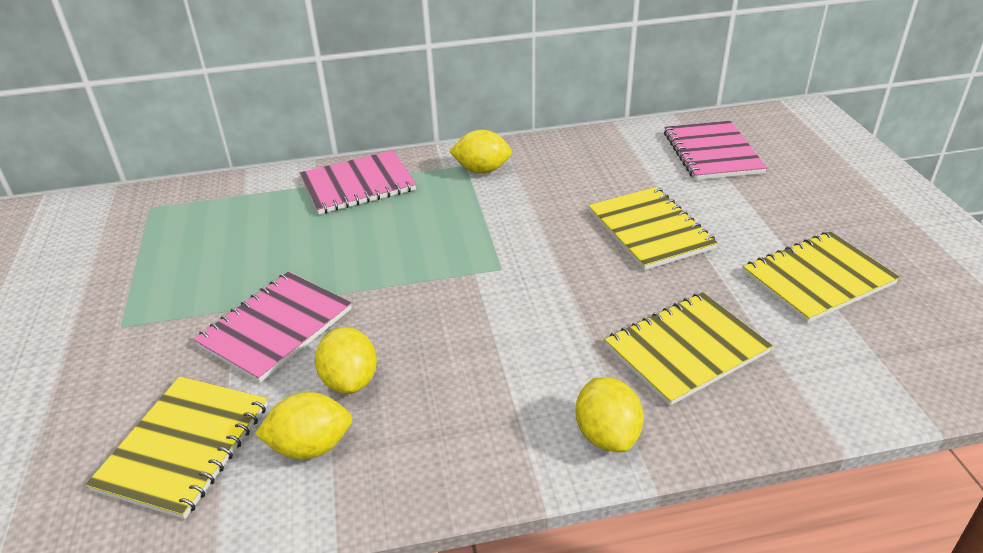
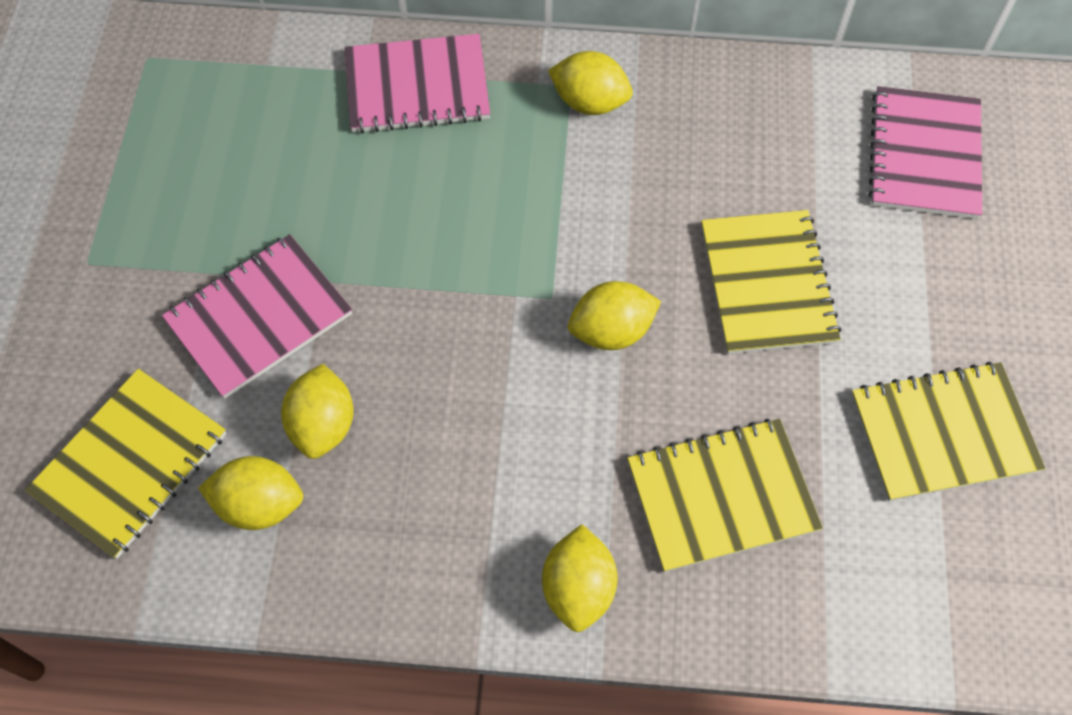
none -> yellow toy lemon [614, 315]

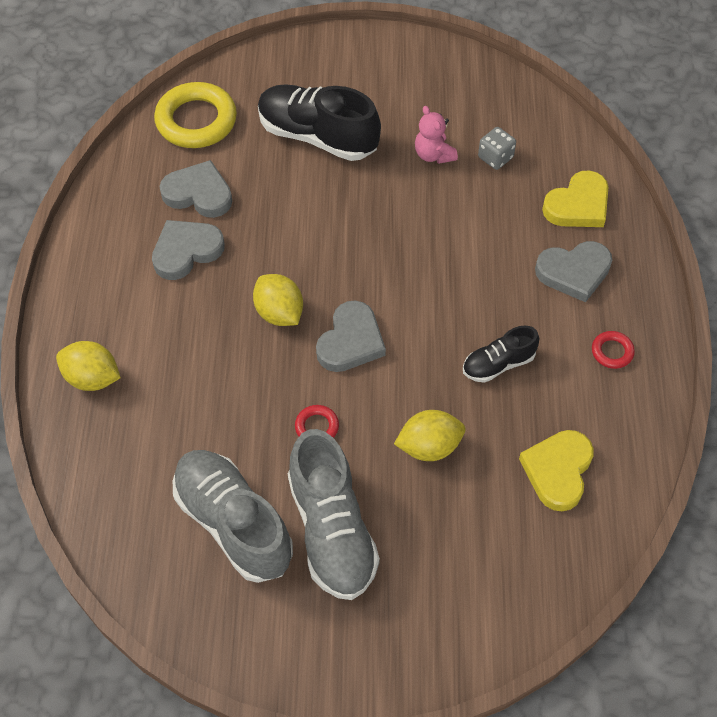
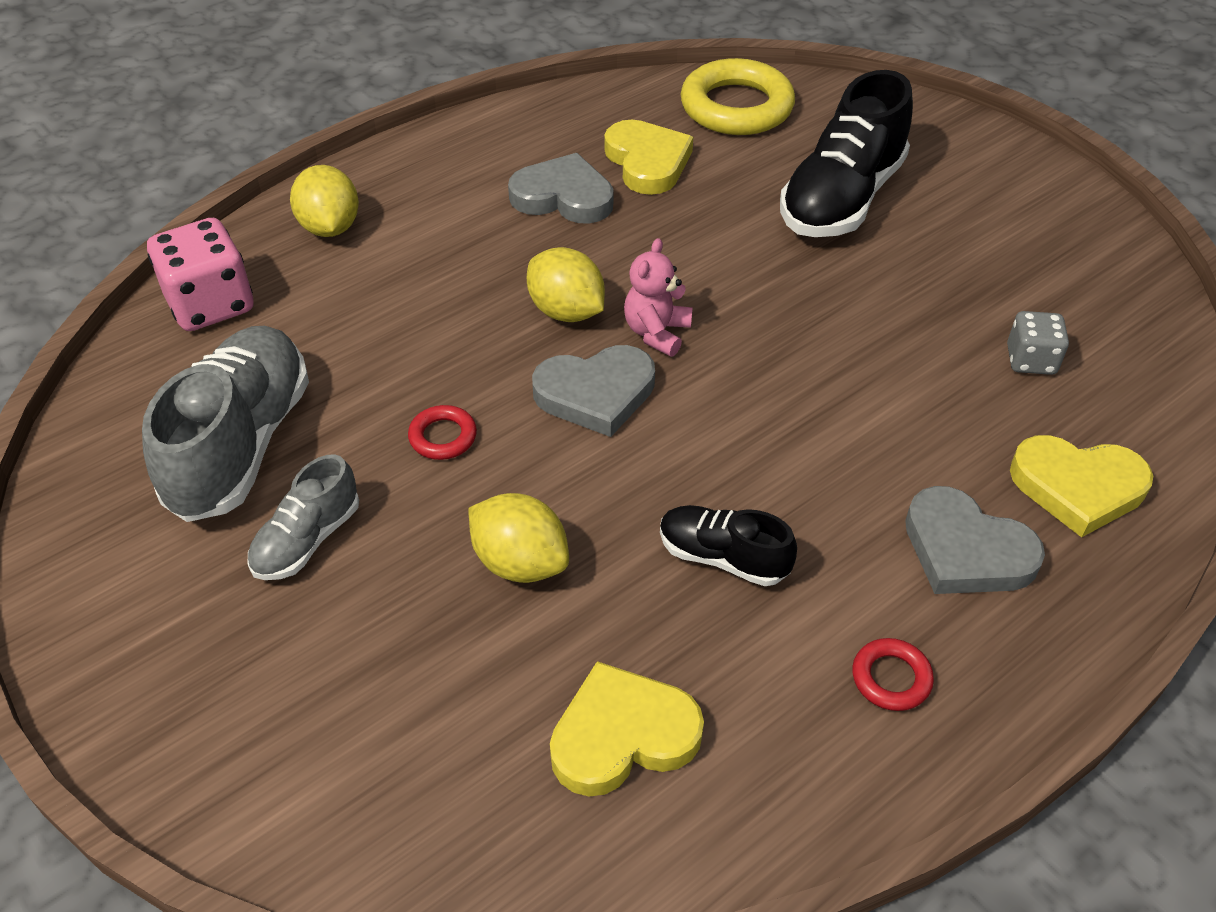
none -> rosy game die [200, 274]
grey shoe [334, 514] -> grey shoe [303, 517], x0.54
yellow toy lemon [278, 300] -> yellow toy lemon [566, 284], 60 degrees counterclockwise
grey heart shape [196, 189] -> yellow heart shape [648, 157]
rosy teddy [436, 135] -> rosy teddy [658, 297], move
ebony shoe [319, 122] -> ebony shoe [846, 153], 135 degrees counterclockwise

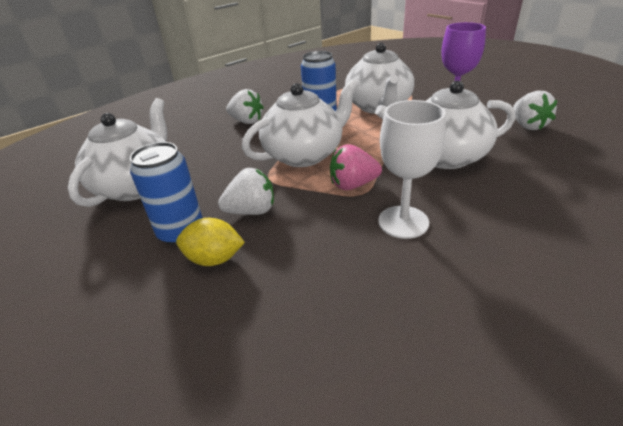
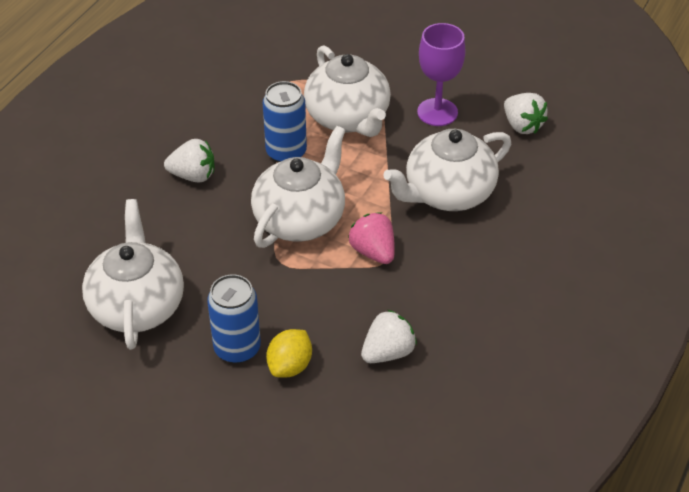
yellow toy lemon [210, 242] -> yellow toy lemon [289, 353], 45 degrees counterclockwise
rosy toy strawberry [356, 167] -> rosy toy strawberry [371, 238], 90 degrees clockwise
pure white toy strawberry [246, 191] -> pure white toy strawberry [389, 336], move
pure white goblet [412, 169] -> none

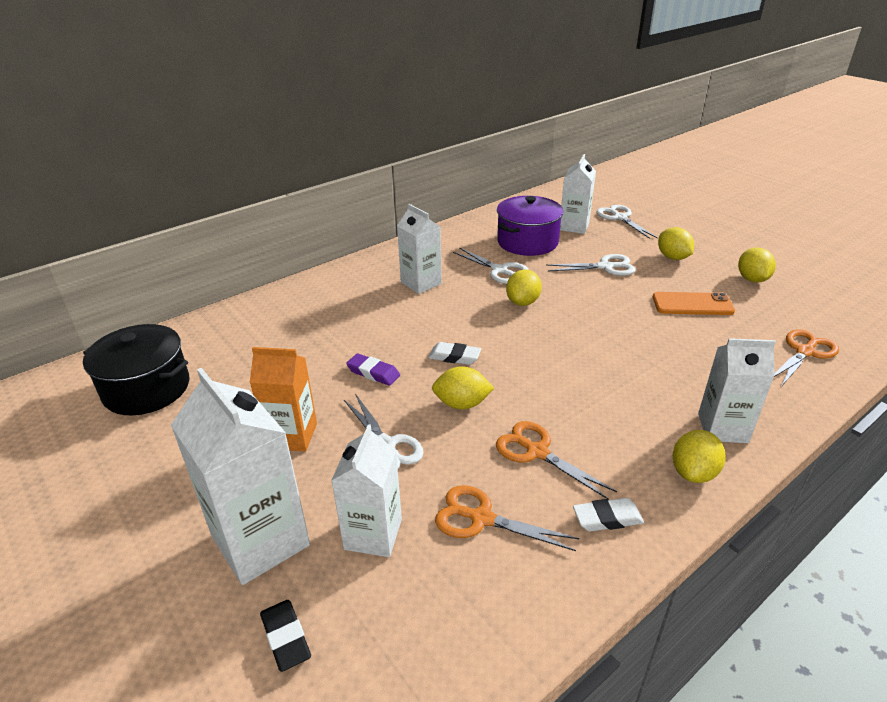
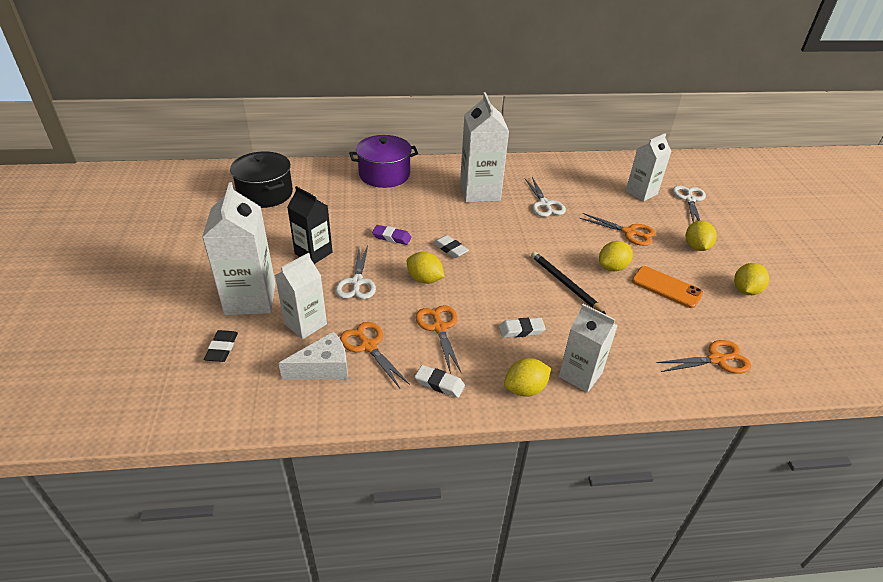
none -> pure white cheese wedge [313, 355]
orange juice carton [283, 399] -> ebony juice carton [310, 225]
purple stockpot [530, 226] -> purple stockpot [383, 161], move
purple pencil eraser [373, 369] -> purple pencil eraser [391, 235], 45 degrees counterclockwise
pure white juice carton [419, 249] -> pure white juice carton [484, 147], x1.53
none -> pure white pencil eraser [522, 328]
none -> ebony pencil [568, 282]
pure white shears [591, 265] -> orange shears [617, 229]
yellow toy lemon [524, 288] -> yellow toy lemon [616, 256], move

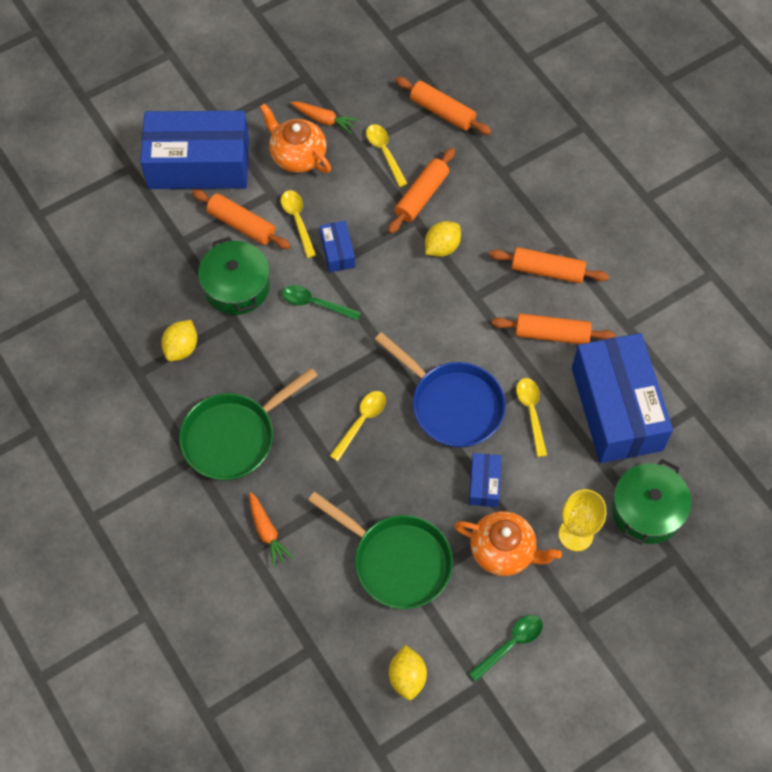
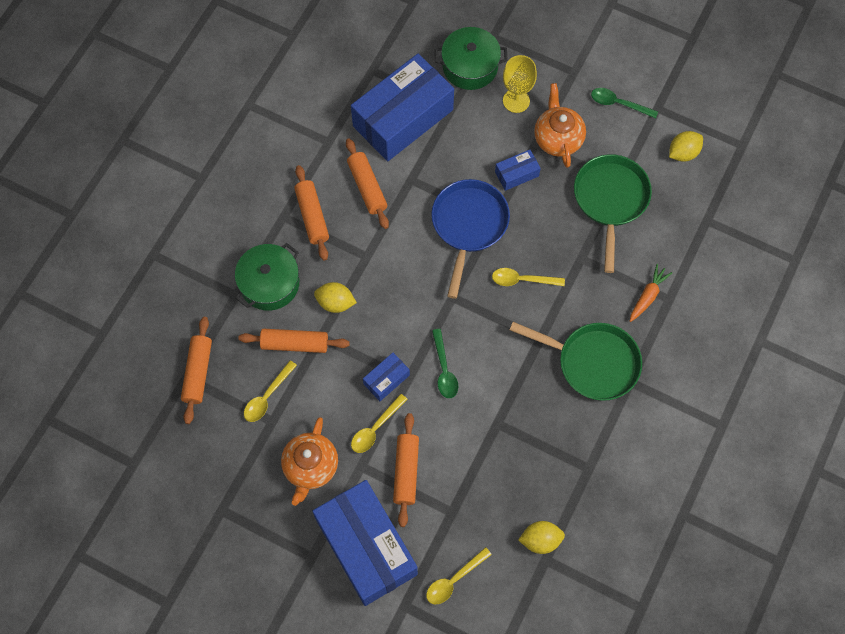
emerald stockpot [234, 276] -> emerald stockpot [267, 277], move
yellow spoon [531, 417] -> yellow spoon [459, 576], move
yellow toy lemon [179, 340] -> yellow toy lemon [541, 537], move
orange carrot [325, 118] -> none

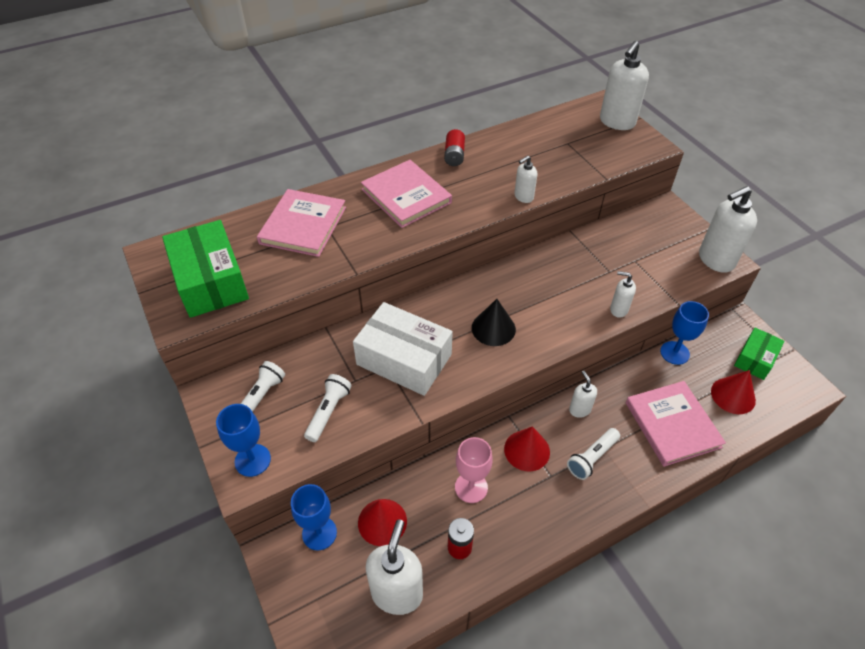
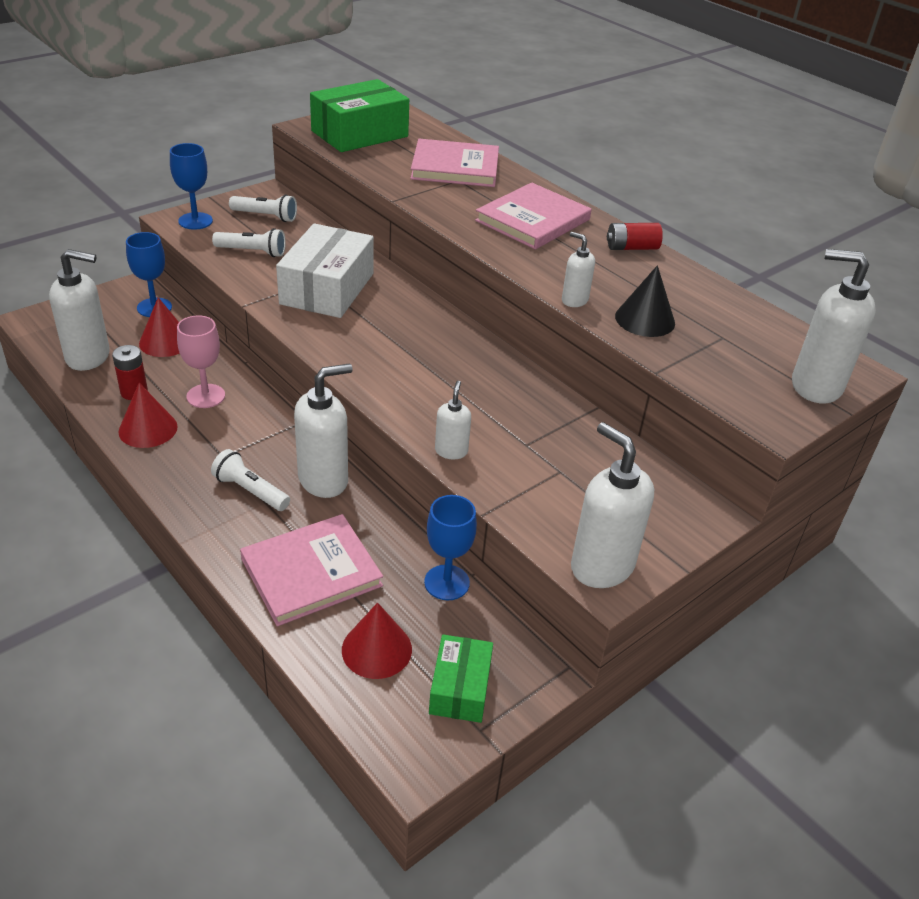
scarlet cone [527, 448] -> scarlet cone [148, 415], move
pure white soap pump [583, 394] -> pure white soap pump [323, 430], x1.90
emerald parcel [759, 354] -> emerald parcel [461, 678], 75 degrees clockwise
ebony cone [494, 322] -> ebony cone [645, 301], move

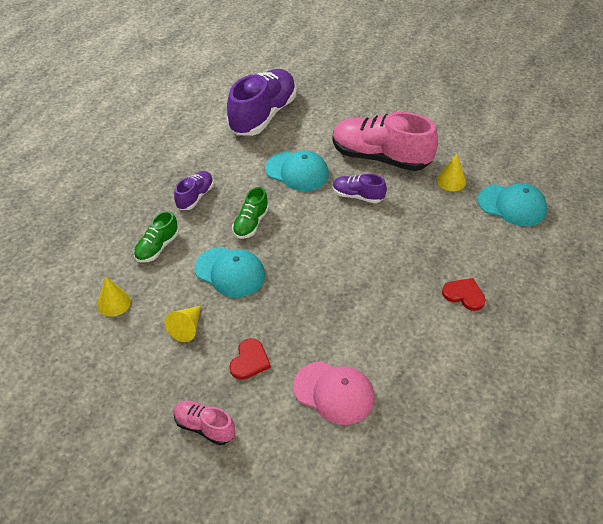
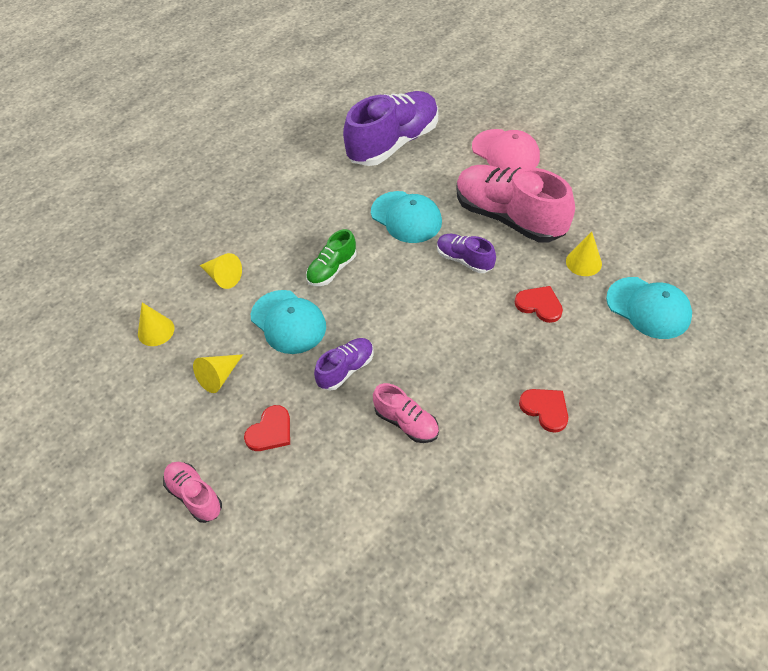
emerald shoe [156, 237] -> yellow cone [221, 271]
purple shoe [194, 190] -> purple shoe [343, 364], move
none -> rosy shoe [406, 413]
rosy baseball cap [334, 393] -> rosy baseball cap [506, 149], move
none -> scarlet heart shape [539, 304]

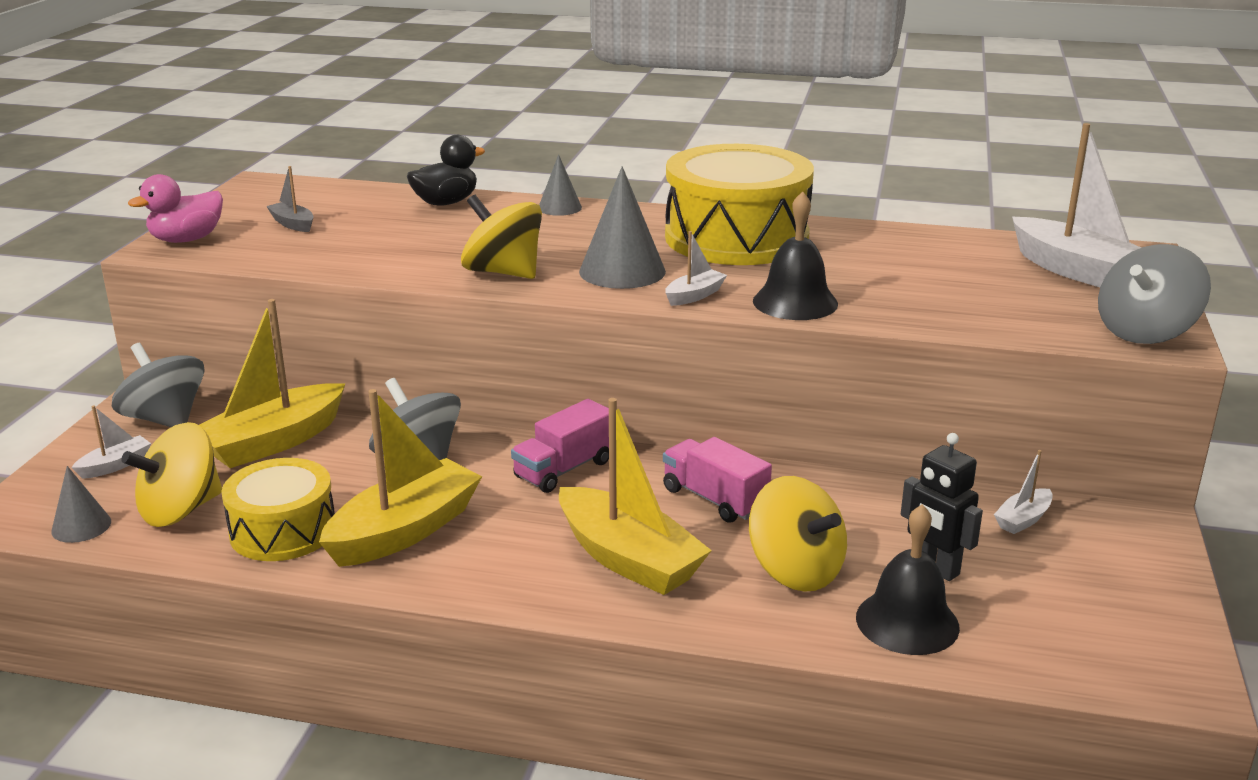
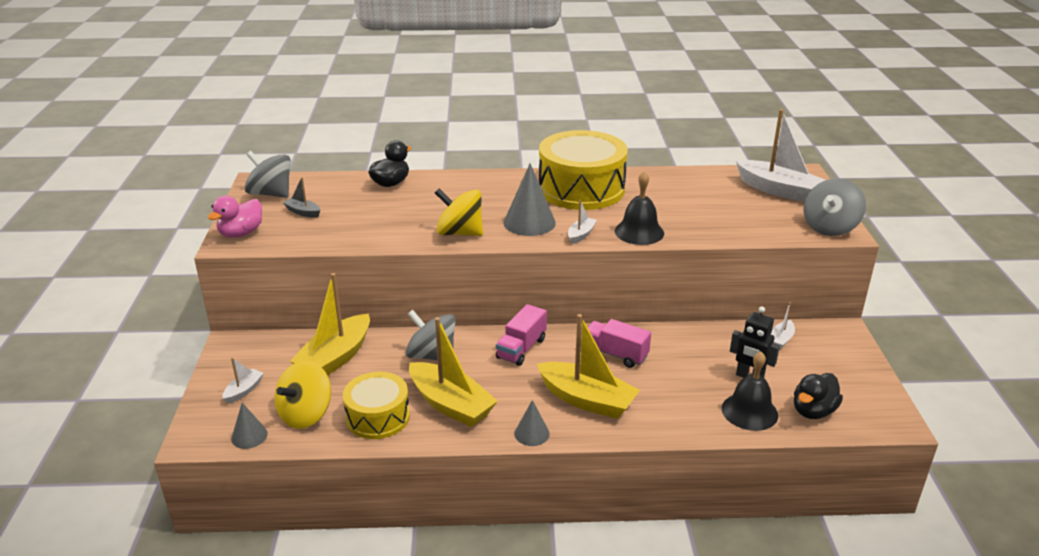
grey spinning top [158, 385] -> grey spinning top [267, 174], move
yellow sailboat [400, 478] -> yellow sailboat [453, 372], 105 degrees clockwise
grey cone [560, 185] -> grey cone [532, 423], move
none -> ebony duck [818, 396]
yellow spinning top [798, 534] -> none

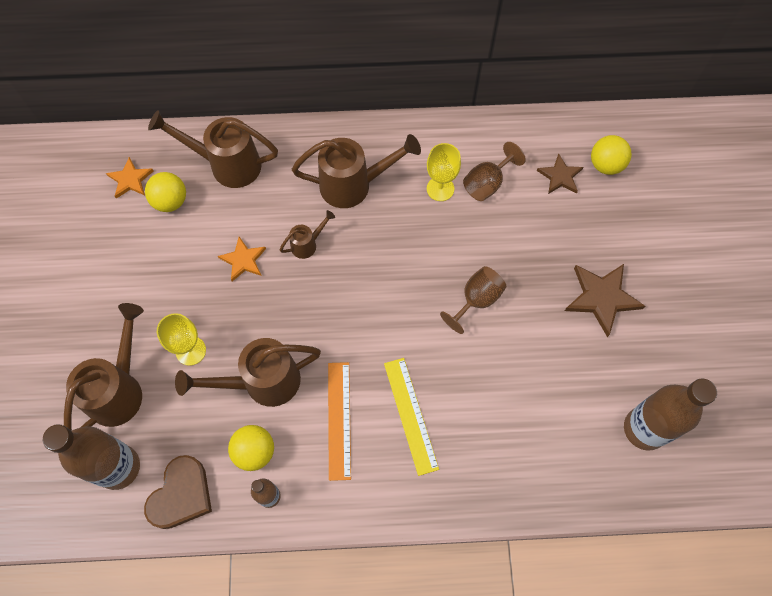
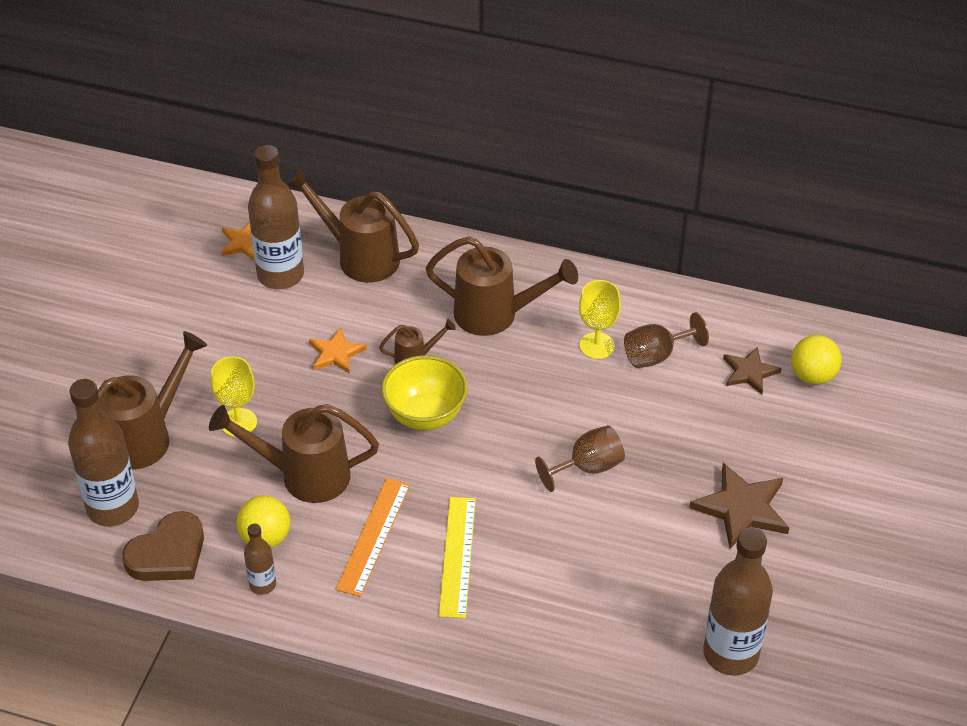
yellow ball [165, 192] -> brown drink bottle [276, 217]
none -> yellow deep dish [424, 392]

